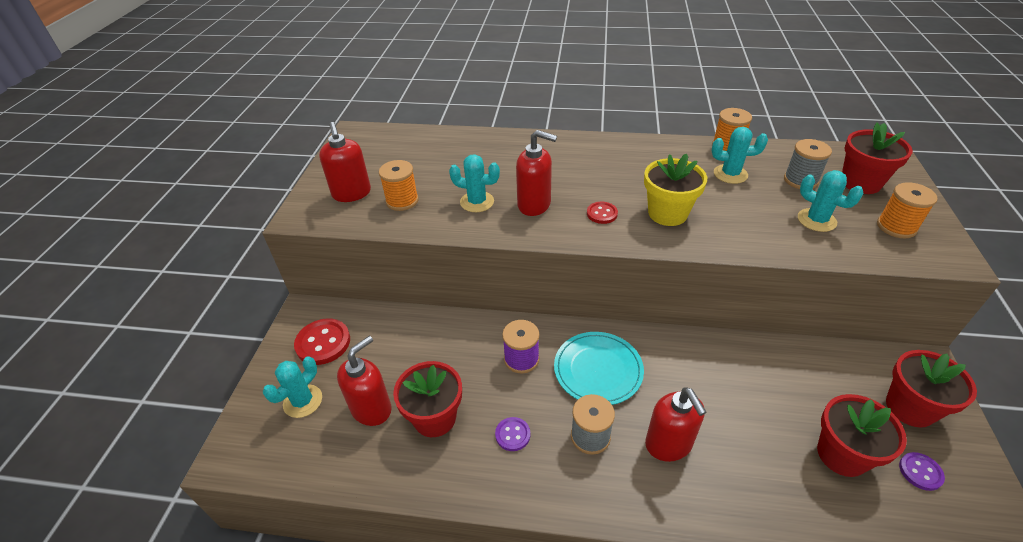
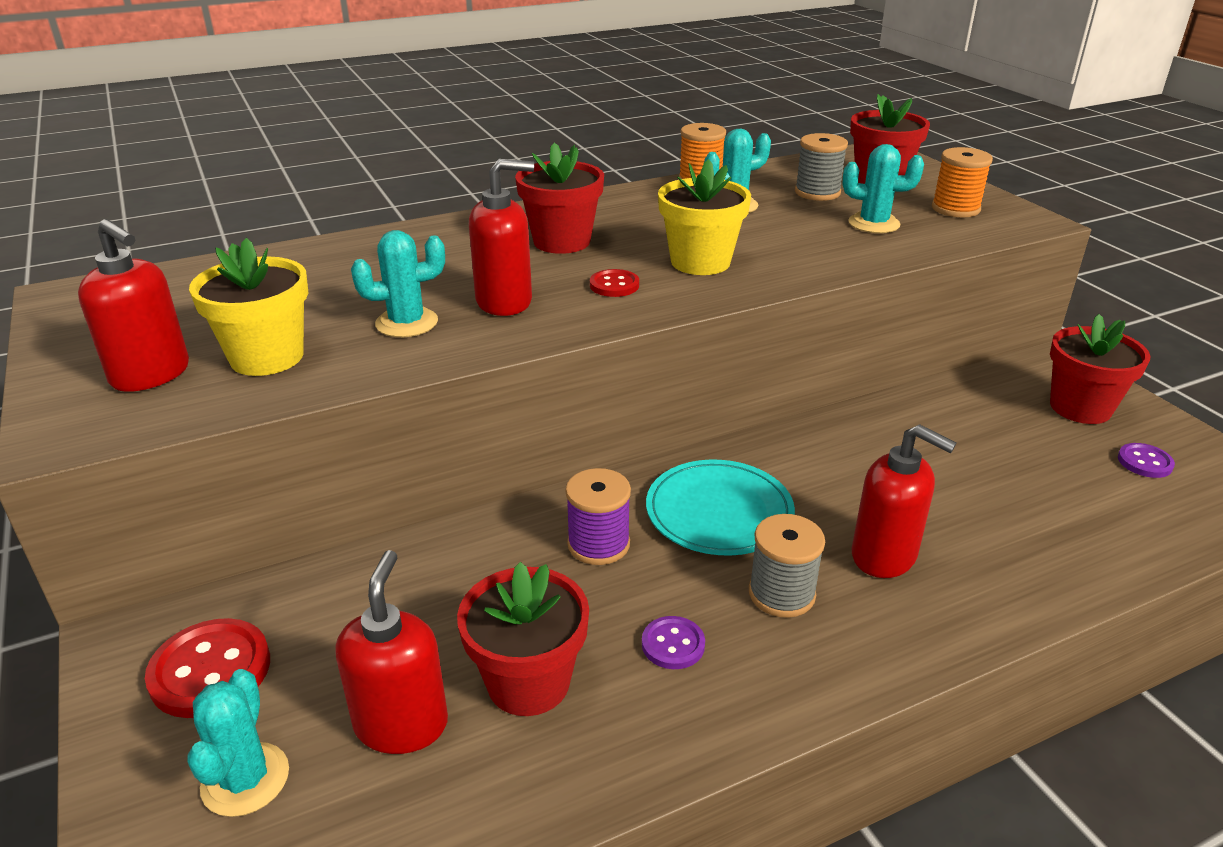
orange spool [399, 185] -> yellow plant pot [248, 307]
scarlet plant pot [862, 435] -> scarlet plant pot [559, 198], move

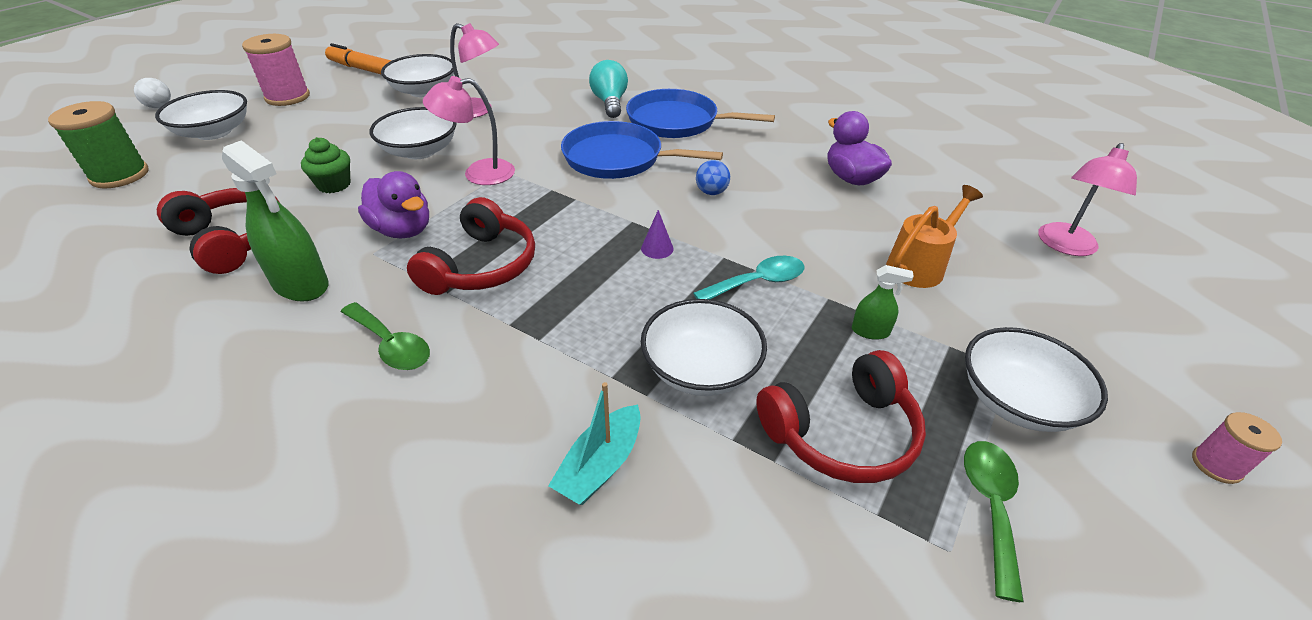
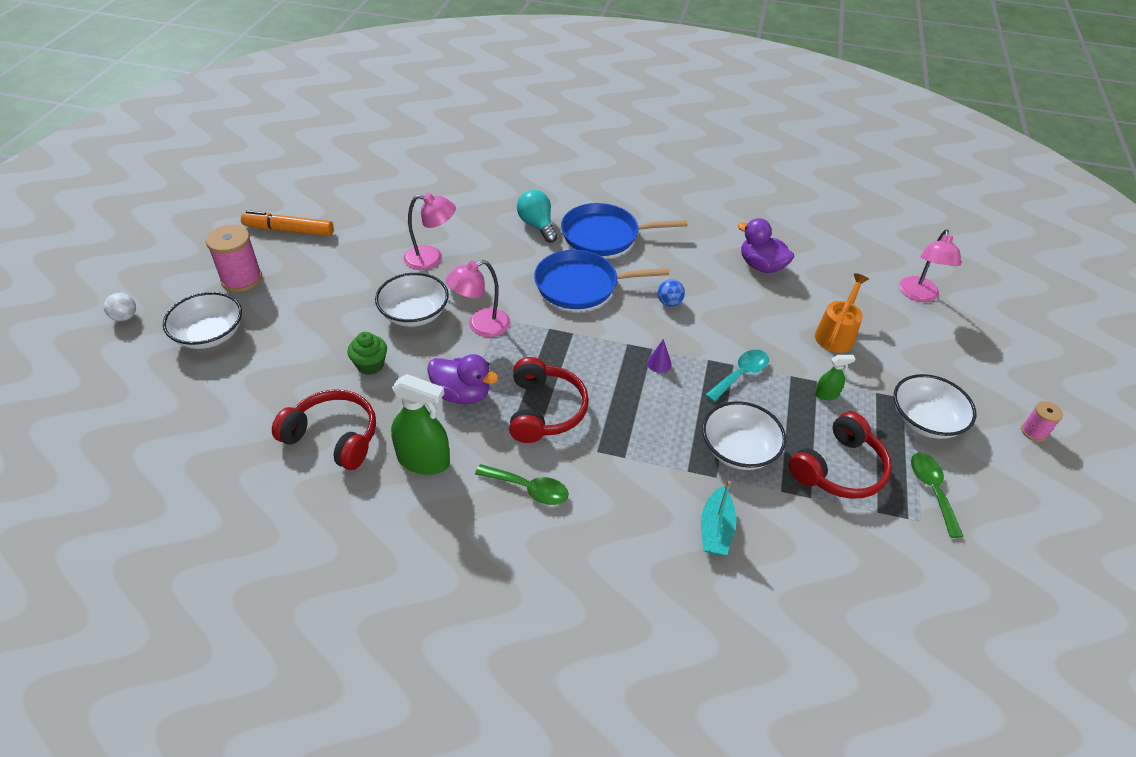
emerald spool [98, 144] -> none
pure white deep dish [417, 75] -> none

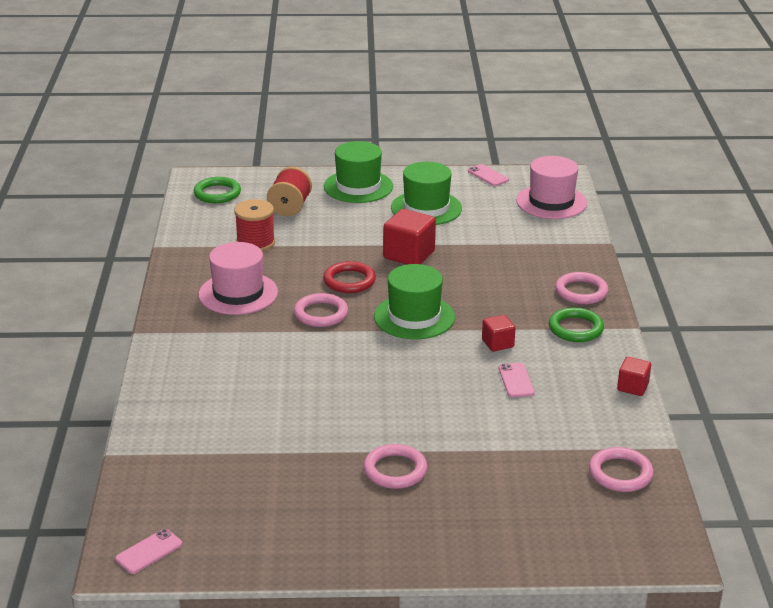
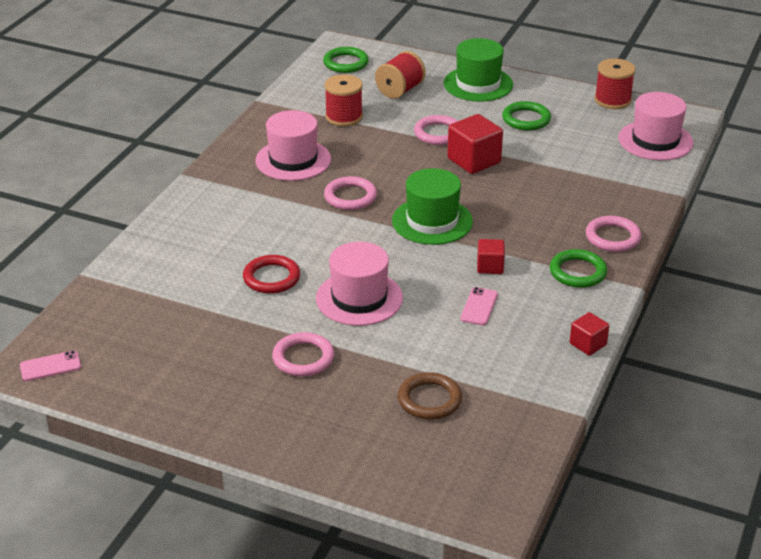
scarlet ring [349, 277] -> scarlet ring [271, 274], move
none -> rosy hat [359, 284]
none -> brown ring [430, 395]
rosy ring [621, 469] -> rosy ring [436, 130], move
emerald hat [426, 193] -> emerald ring [526, 116]
rosy smartphone [488, 175] -> scarlet spool [614, 83]

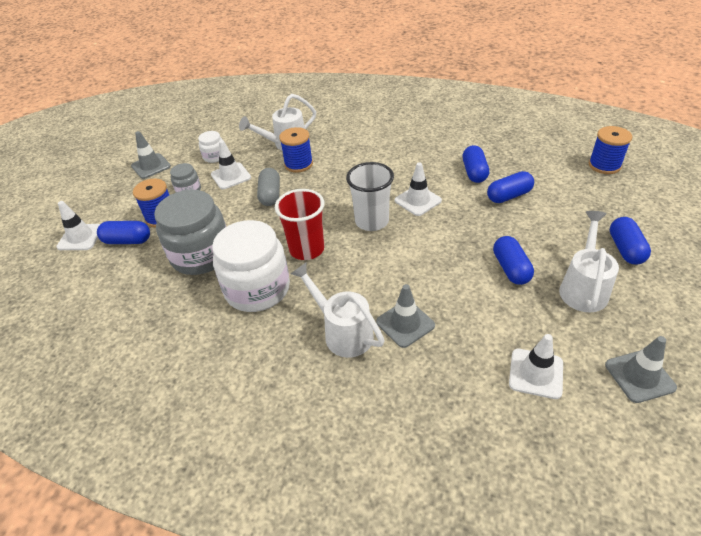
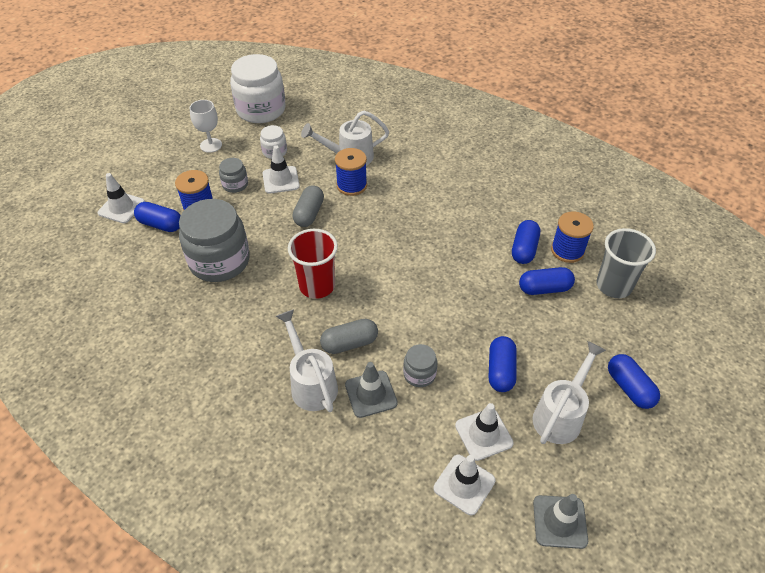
grey traffic cone [151, 155] -> pure white goblet [206, 126]
pure white jar [251, 266] -> pure white jar [257, 88], move
none -> grey pill [349, 336]
none -> grey jar [420, 365]
pure white traffic cone [418, 189] -> pure white traffic cone [484, 432], move
cobalt spool [610, 150] -> cobalt spool [572, 237], move
none -> grey tumbler [626, 263]
cobalt pill [630, 240] -> cobalt pill [634, 381], 45 degrees counterclockwise
pure white tumbler [370, 196] -> none

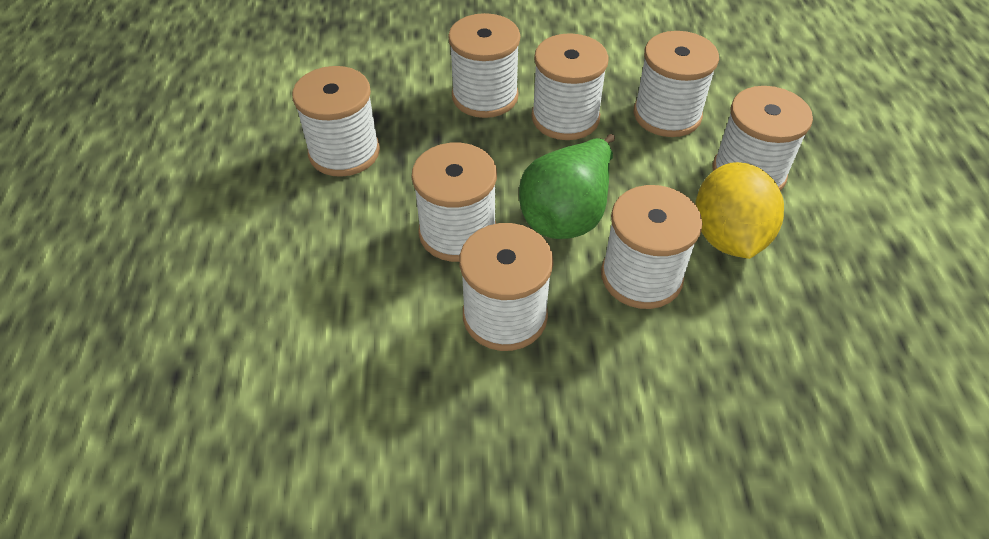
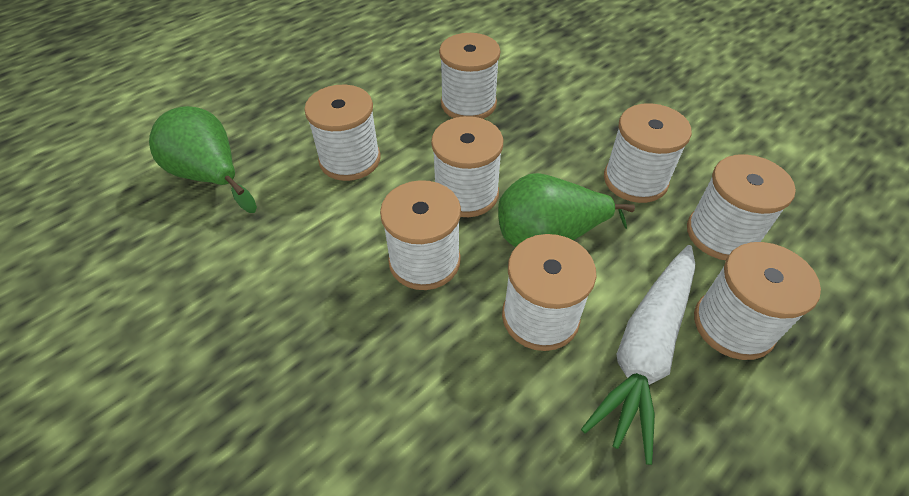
none -> emerald pear fruit [203, 159]
pure white spool [484, 65] -> pure white spool [342, 133], move
yellow toy lemon [739, 210] -> pure white carrot [638, 355]

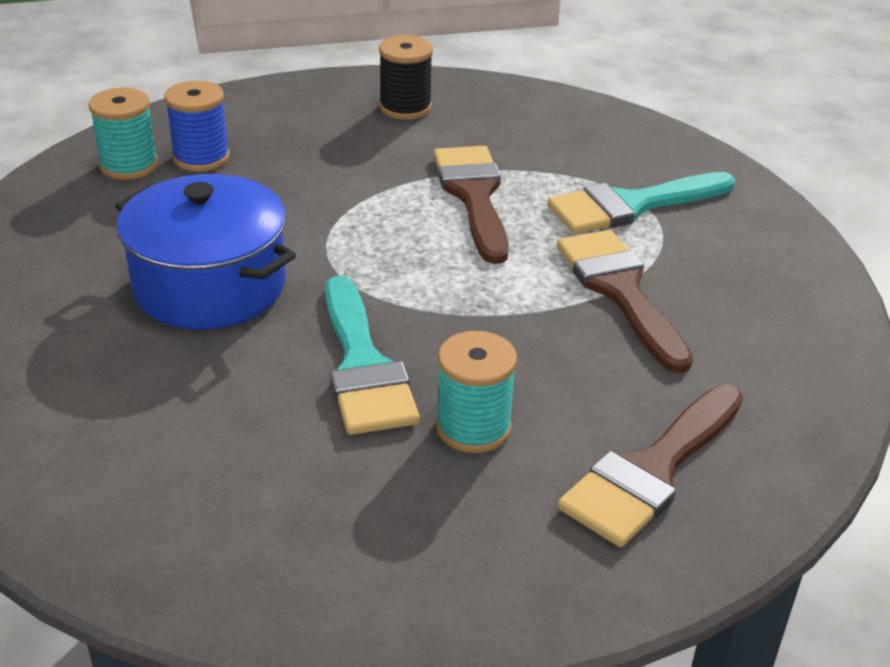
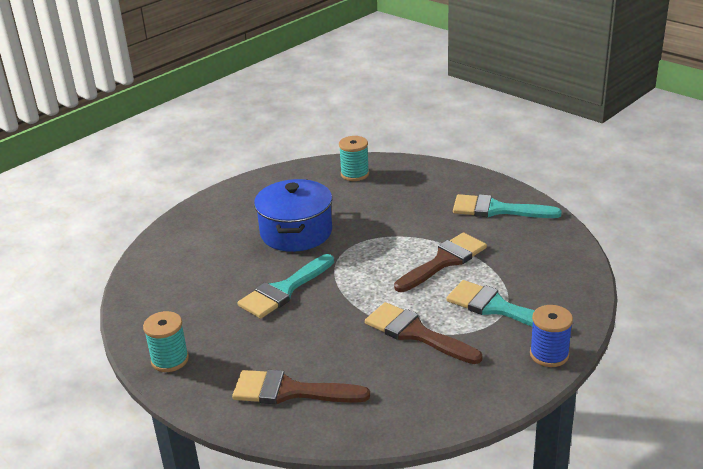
teal spool [476, 392] -> teal spool [166, 341], move
brown paint brush [625, 301] -> brown paint brush [423, 333], 90 degrees counterclockwise
ebony spool [406, 77] -> teal paint brush [507, 206]
cobalt spool [197, 126] -> cobalt spool [551, 336], move

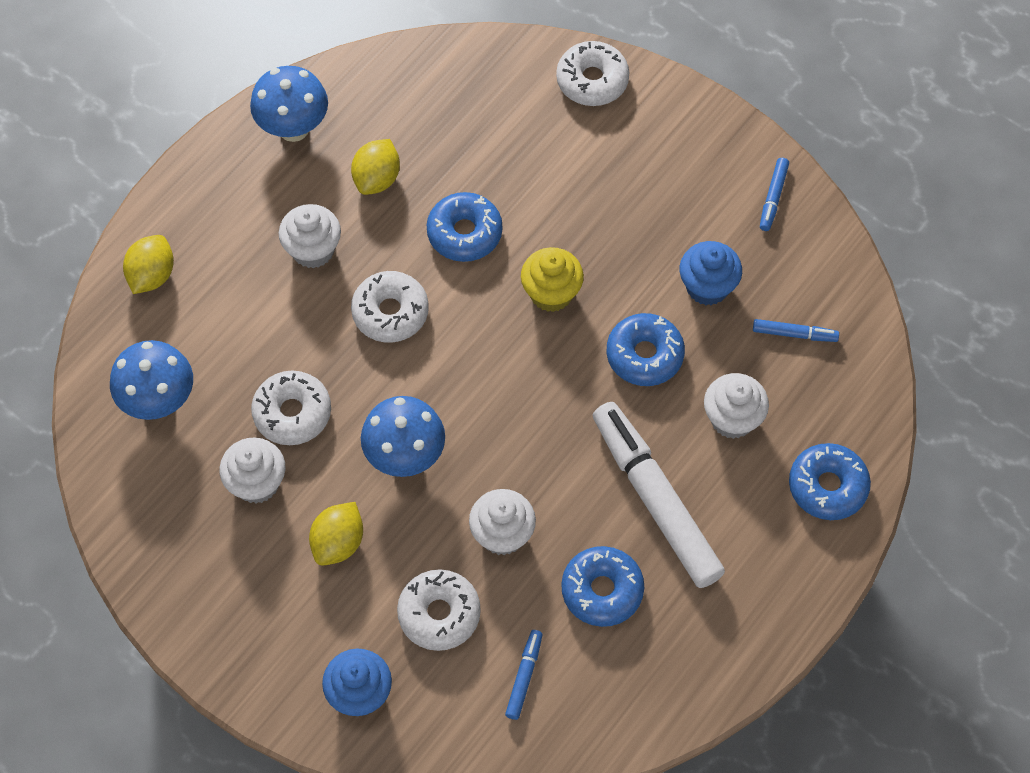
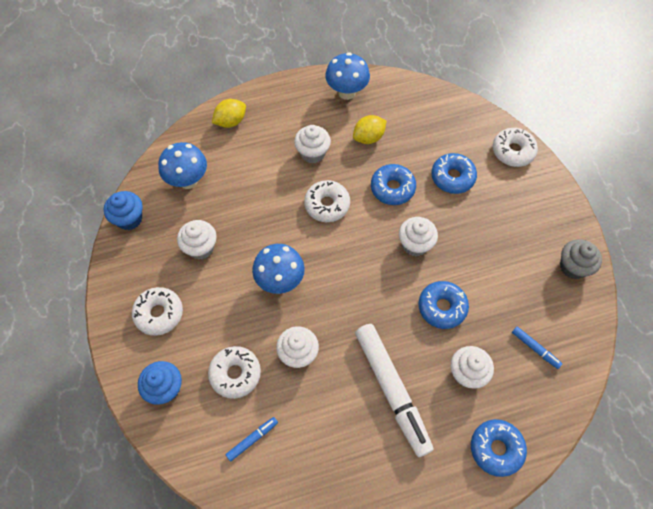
cobalt cupcake [711, 273] -> cobalt cupcake [123, 210], move
pure white glazed donut [291, 408] -> pure white glazed donut [157, 311], move
pure white marker pen [659, 495] -> pure white marker pen [394, 390], 150 degrees clockwise
yellow cupcake [552, 279] -> pure white cupcake [418, 236]
cobalt glazed donut [602, 586] -> cobalt glazed donut [454, 173], move
cobalt marker pen [774, 194] -> grey cupcake [581, 259]
yellow toy lemon [336, 534] -> none

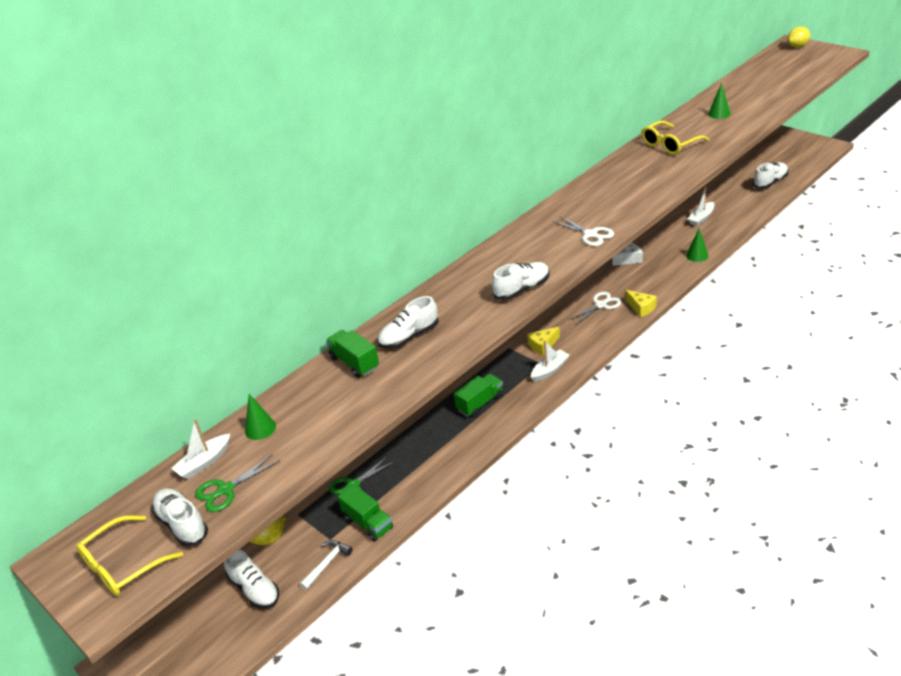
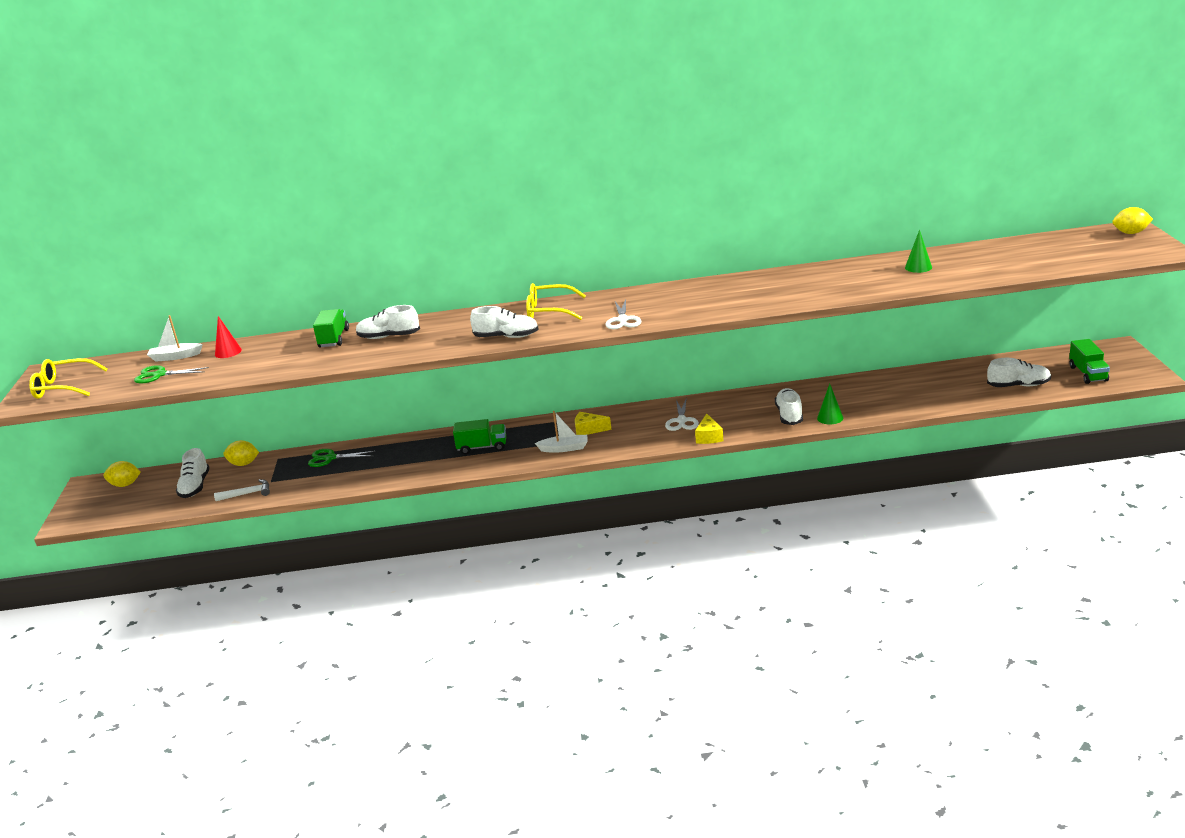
none -> yellow toy lemon [122, 474]
emerald cone [260, 417] -> scarlet cone [228, 337]
yellow eyeglasses [675, 138] -> yellow eyeglasses [556, 301], move
pure white shears [595, 308] -> pure white shears [682, 414], 90 degrees clockwise
pure white shoe [179, 517] -> pure white shoe [789, 406], move
emerald lorry [365, 513] -> emerald lorry [1089, 361], move
pure white cheese wedge [628, 254] -> none
pure white sailboat [701, 206] -> none

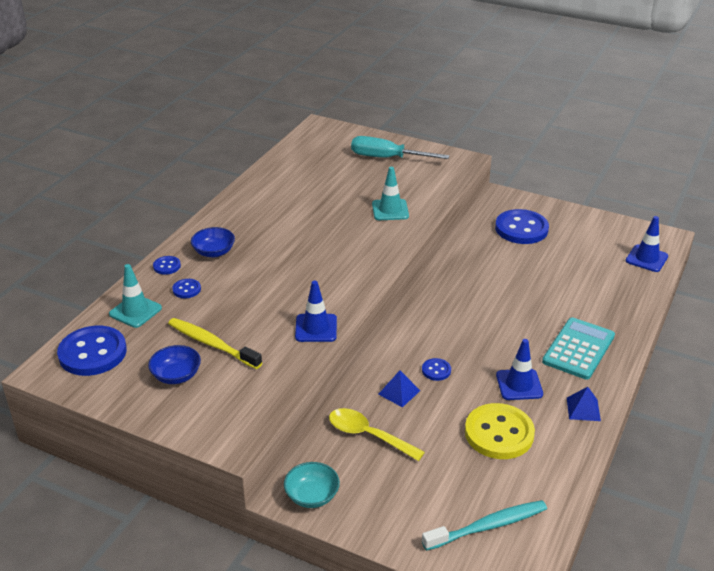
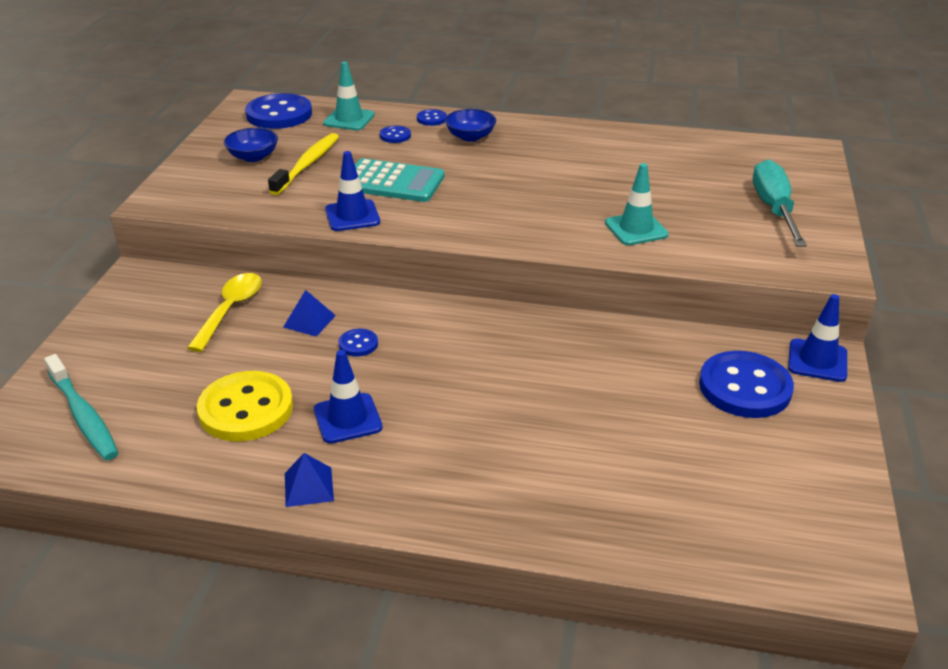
teal adding machine [578, 348] -> teal adding machine [400, 180], move
cobalt traffic cone [647, 244] -> cobalt traffic cone [817, 338], move
teal deep dish [312, 485] -> none

